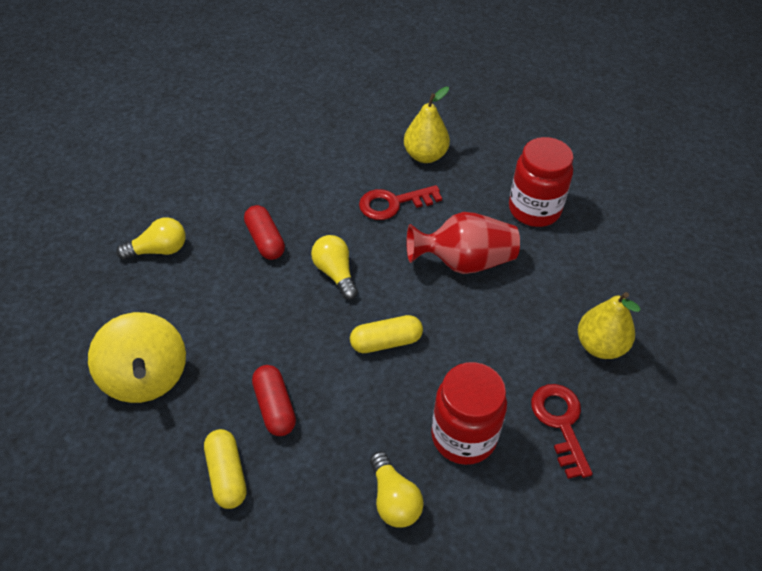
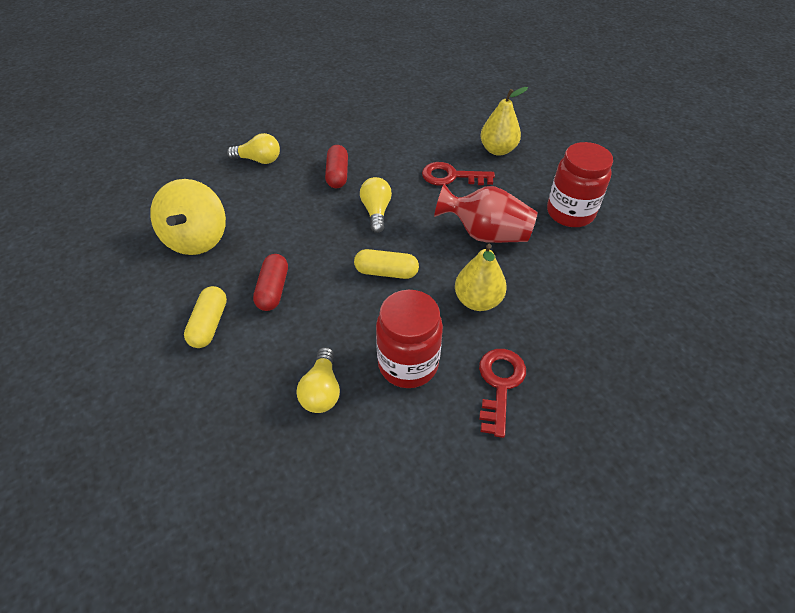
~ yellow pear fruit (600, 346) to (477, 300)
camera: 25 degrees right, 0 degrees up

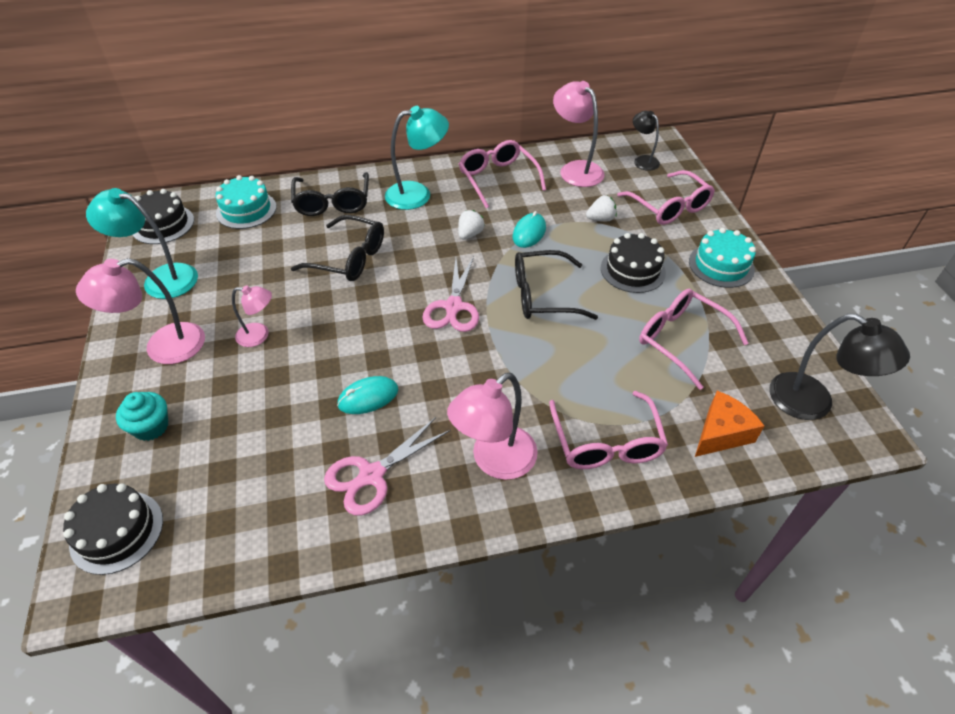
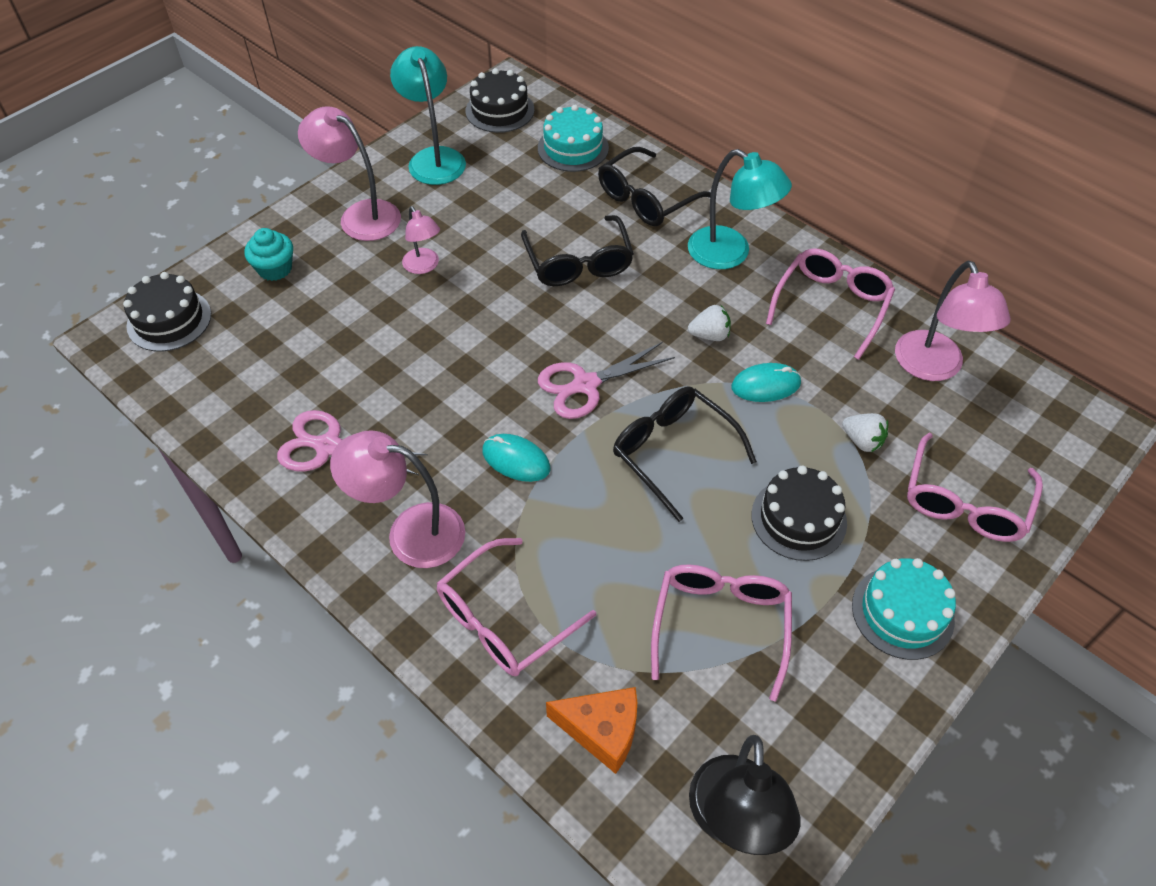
- jet-black desk lamp (642, 160)
~ teal PC mouse (368, 397) to (516, 460)
~ pink desk lamp (575, 169) = (933, 368) 150 degrees clockwise
camera: 55 degrees right, 5 degrees up

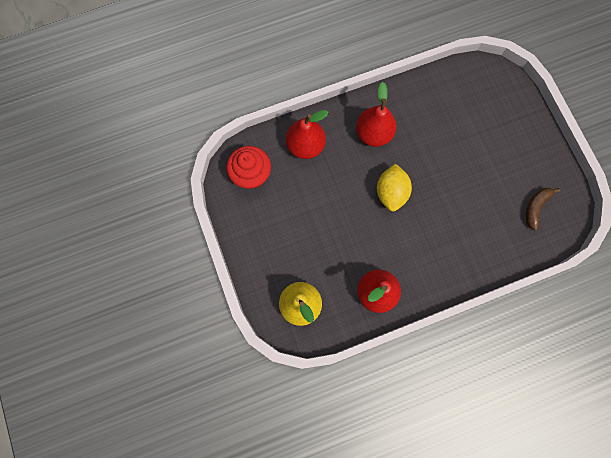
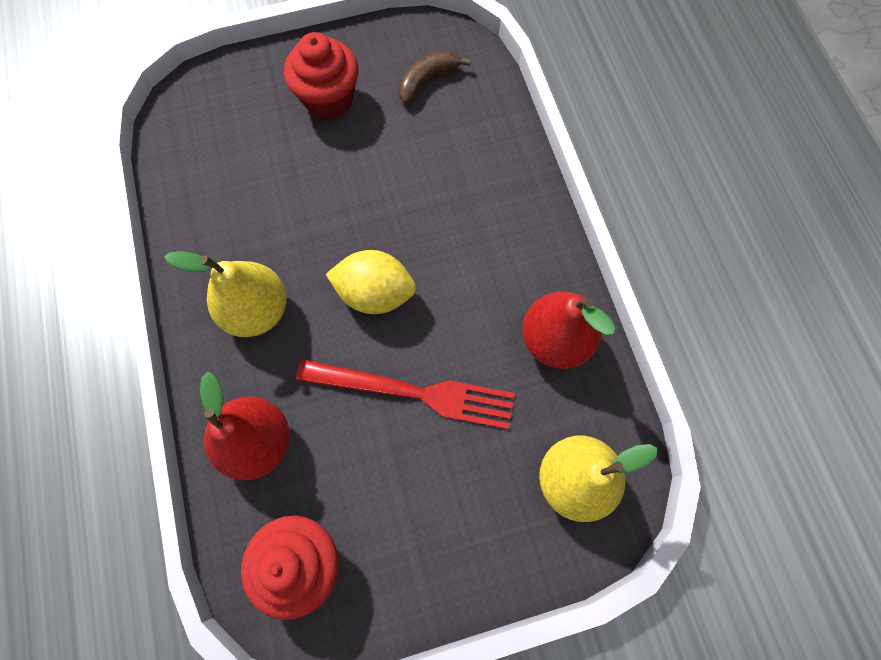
+ red fairy cake (328, 99)
+ red fork (414, 392)
~ red pear fruit (373, 134) to yellow pear fruit (257, 310)
~ brown toy banana (535, 207) = (427, 80) 105 degrees clockwise
camera: 85 degrees left, 5 degrees down

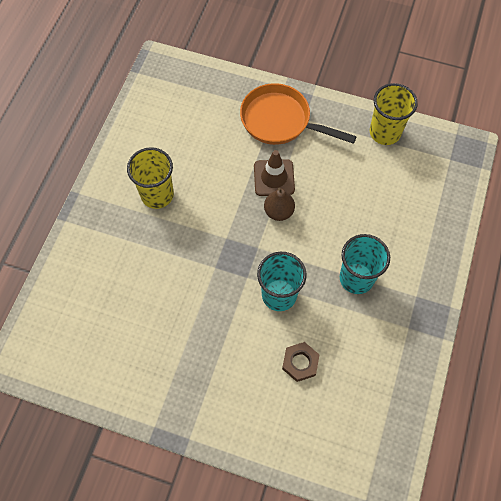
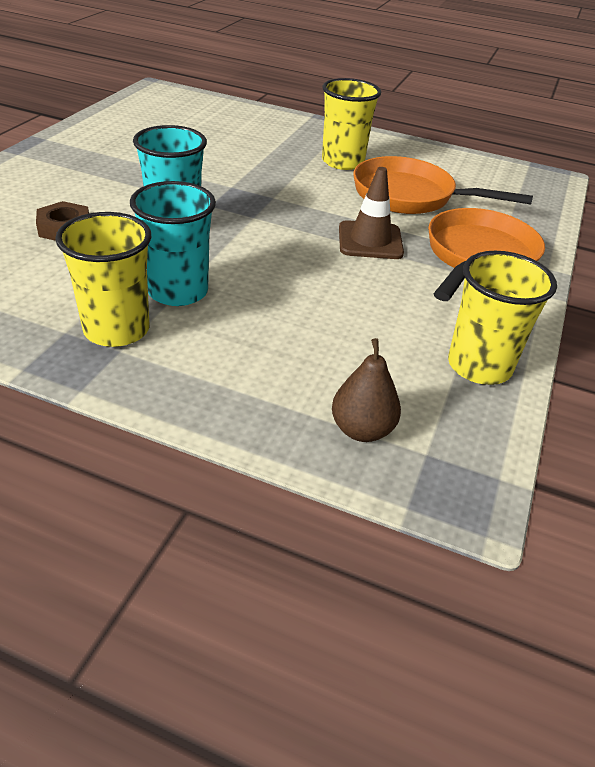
+ yellow beaker (116, 329)
+ bright orange frying pan (410, 196)
~ brown pear fruit (278, 211) to (362, 430)
camera: 90 degrees right, 25 degrees down

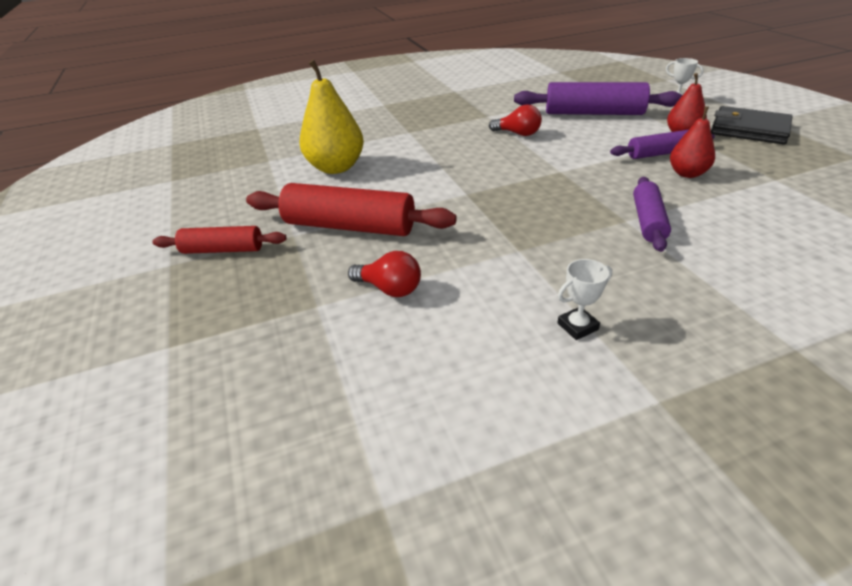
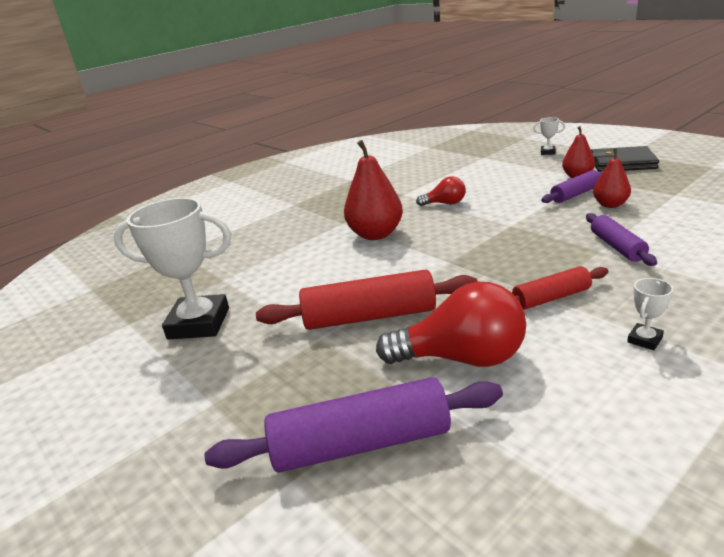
- yellow pear fruit (336, 167)
+ white trophy (199, 323)
+ red pear fruit (375, 234)
~ red rolling pin (223, 250) to (551, 298)
~ royal purple rolling pin (593, 113) to (360, 443)
~ red lightbulb (389, 289) = (462, 358) x1.86
camera: 20 degrees left, 10 degrees down

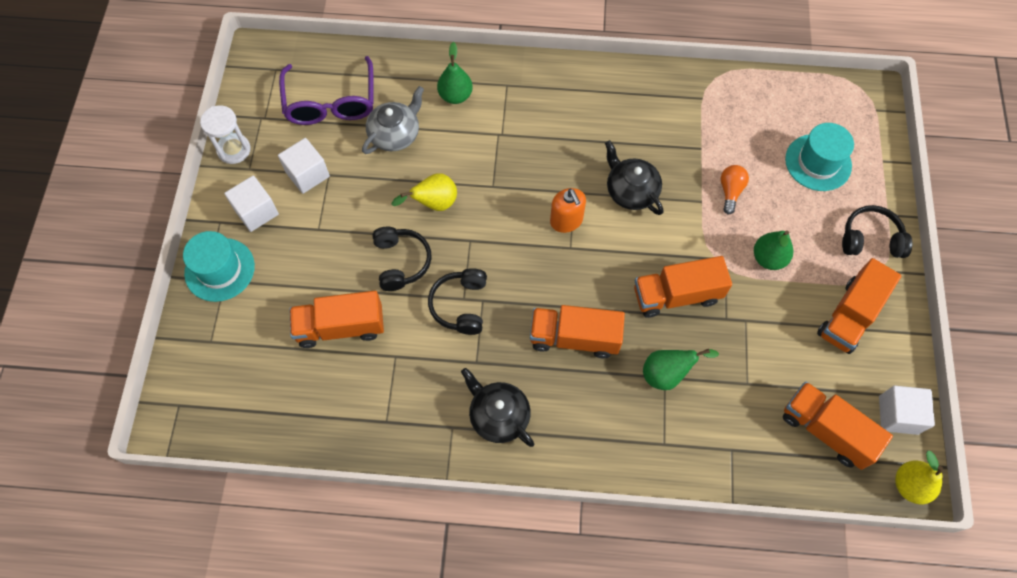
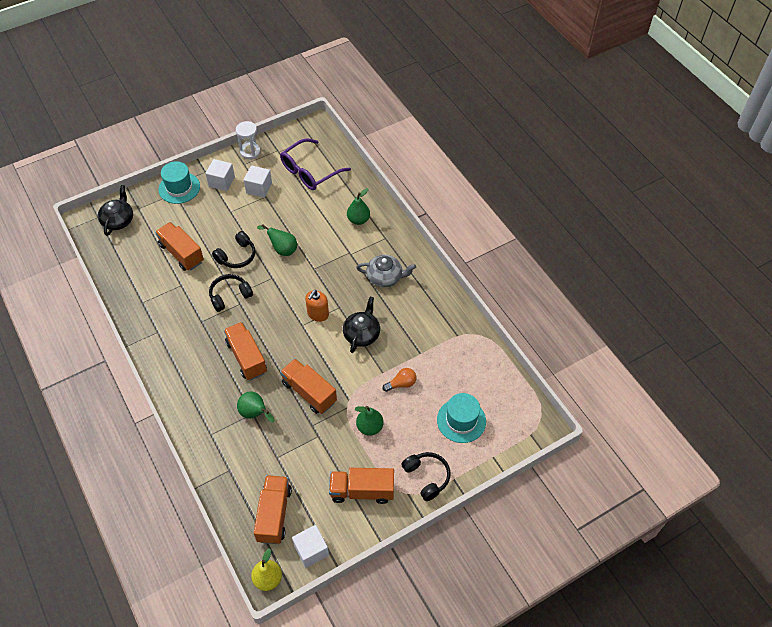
~ grey teapot (395, 134) to (385, 277)
~ jet-black teapot (498, 415) to (118, 220)
~ yellow pear fruit (434, 203) to green pear fruit (282, 249)
camera: 55 degrees right, 10 degrees down

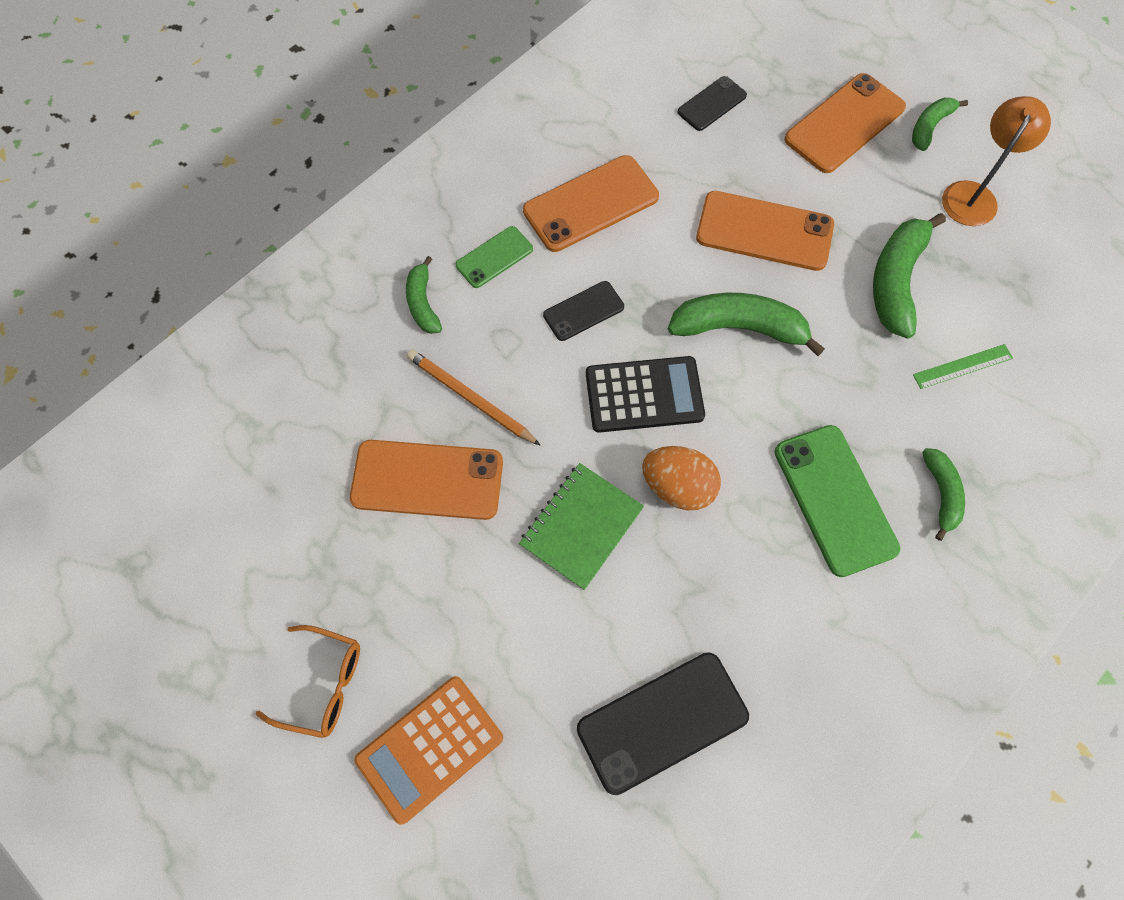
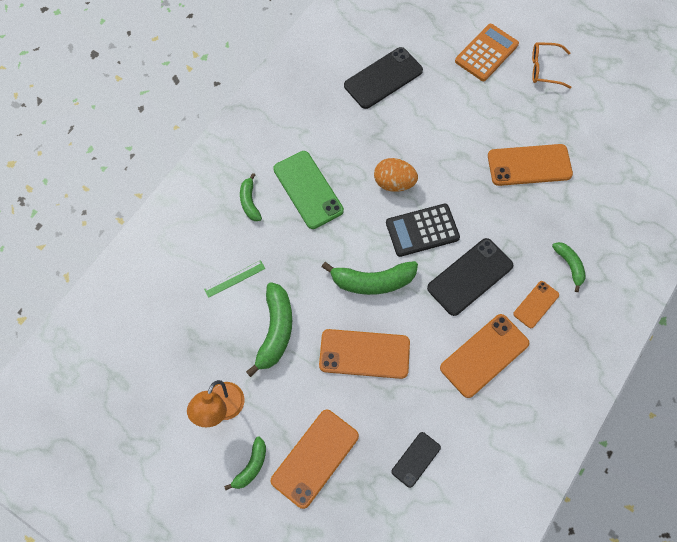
- bright orange wooden pencil (470, 398)
- green notebook (581, 526)
~ green mobile phone (494, 257) to bright orange mobile phone (536, 304)
~ jet-black mobile phone (583, 311) = (470, 277) x1.77
camera: 170 degrees right, 0 degrees up

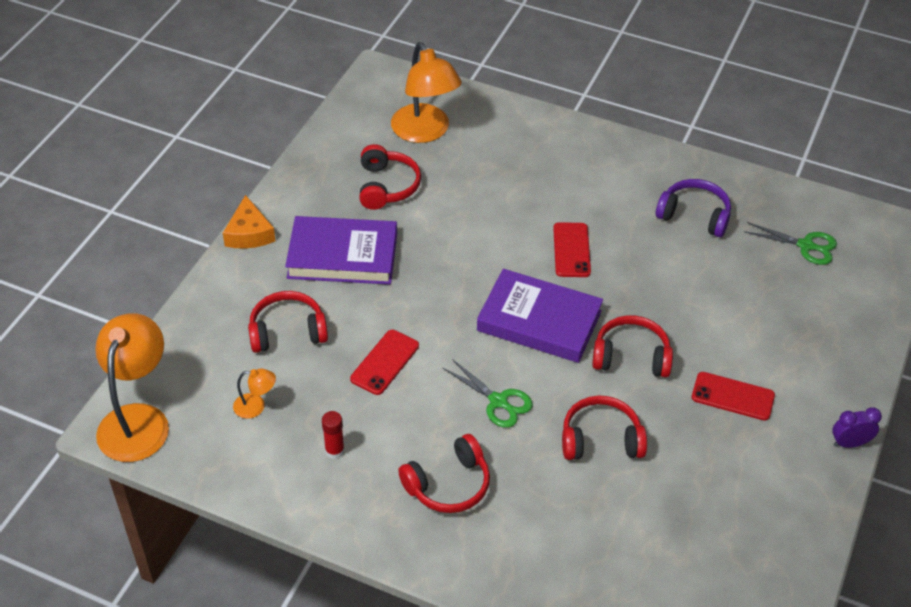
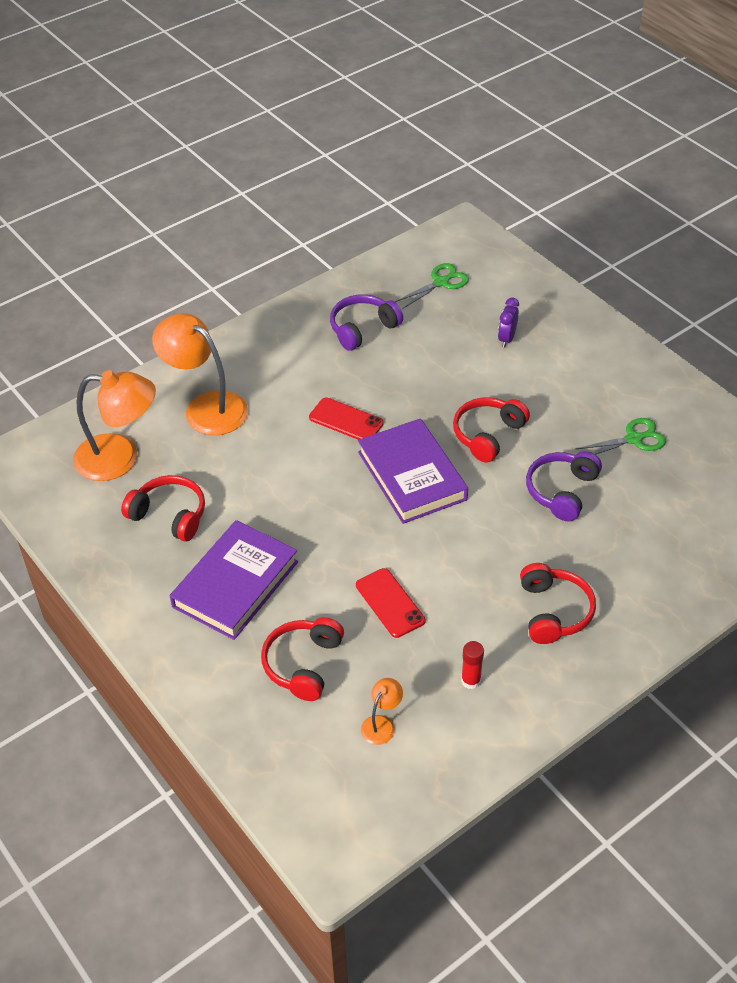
- bright orange cheese wedge (249, 233)
- red mobile phone (733, 396)
~ bright orange desk lamp (138, 419) to (206, 407)
~ green scissors (498, 401) to (634, 439)
~ royal purple bedside clock (849, 443) to (507, 339)
~ red headset (601, 439) to royal purple headset (562, 491)
~ royal purple book (539, 321) = (411, 476) 75 degrees counterclockwise
camera: 60 degrees left, 0 degrees up

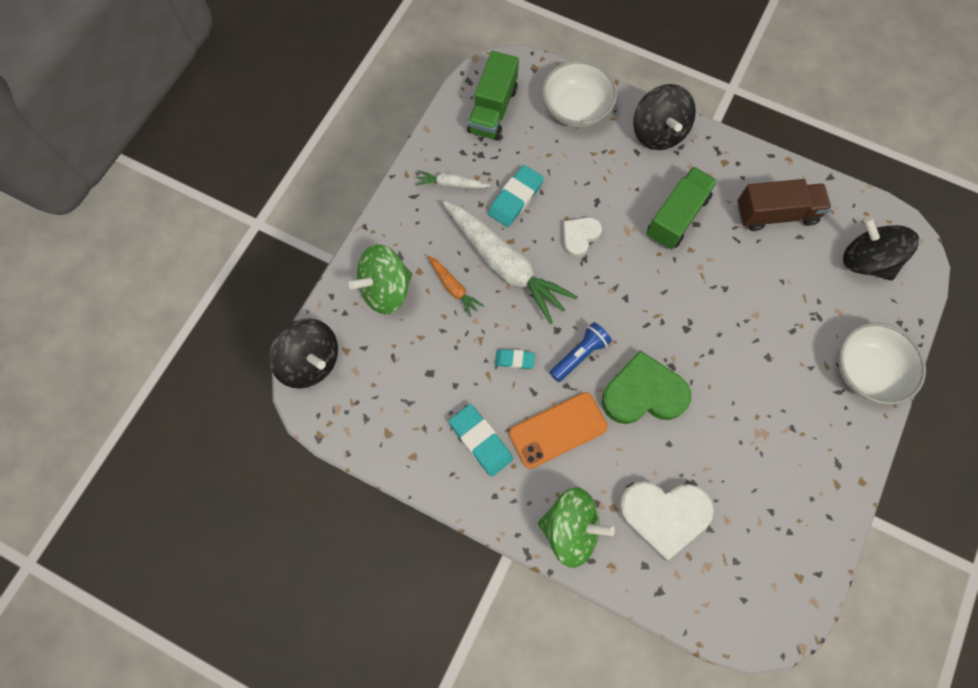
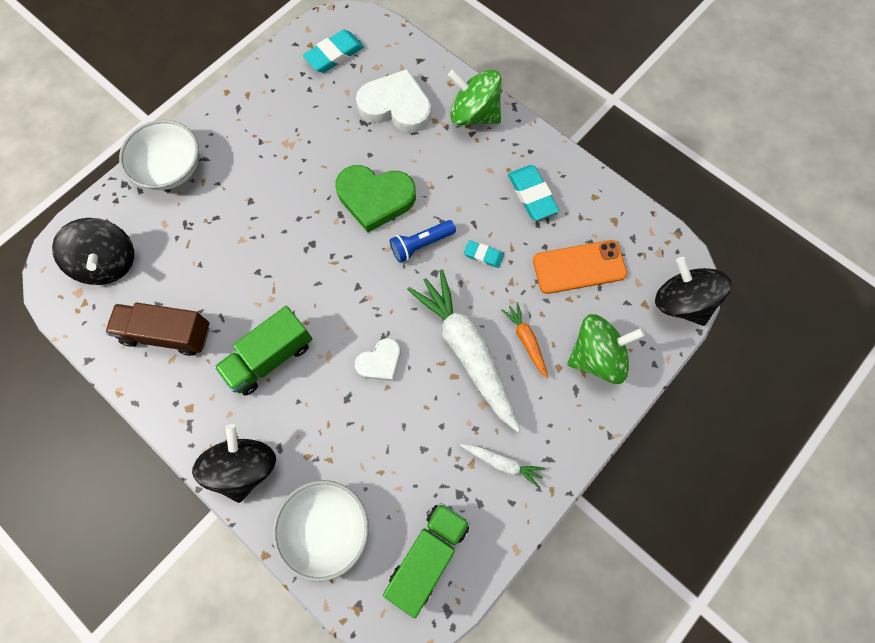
~ teal eraser (515, 198) to (334, 55)
~ bright orange mobile phone (557, 430) to (579, 267)
camera: 165 degrees left, 0 degrees up

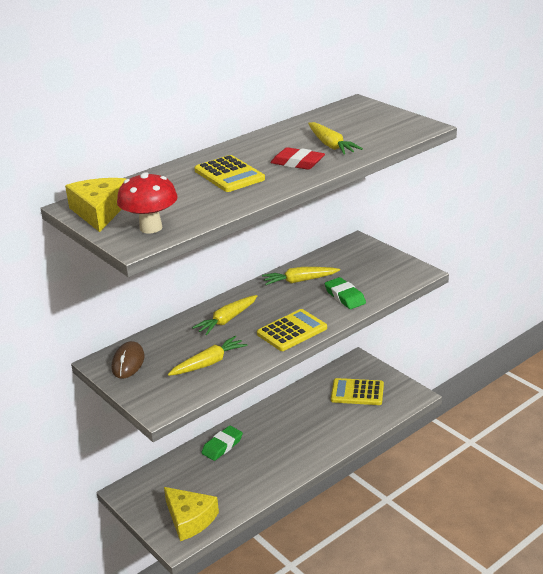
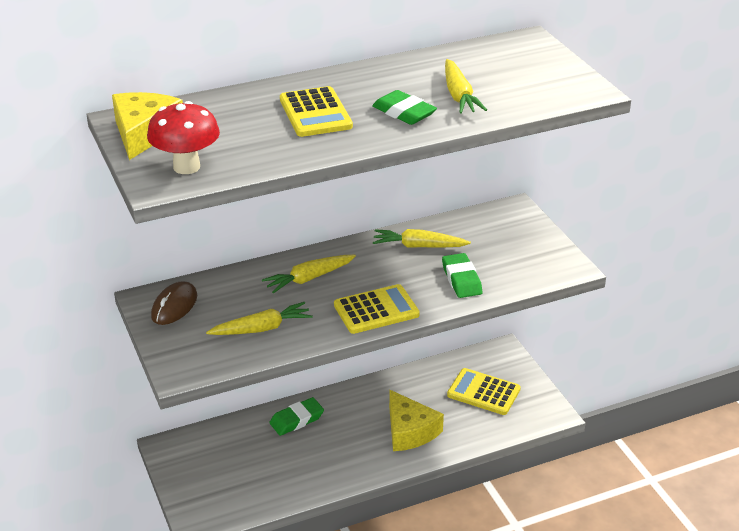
~ yellow cheese wedge (190, 519) to (409, 431)
~ red eraser (297, 163) to green eraser (404, 113)
camera: 15 degrees right, 5 degrees up

